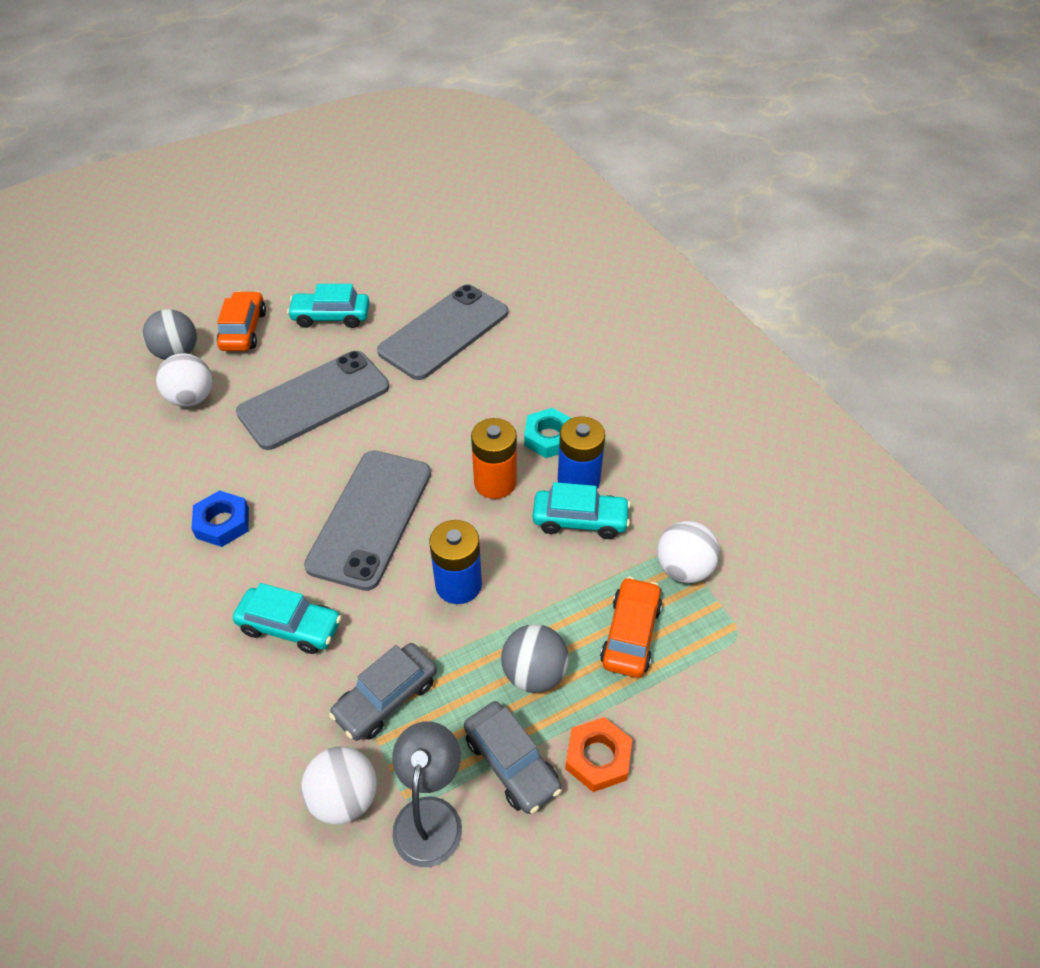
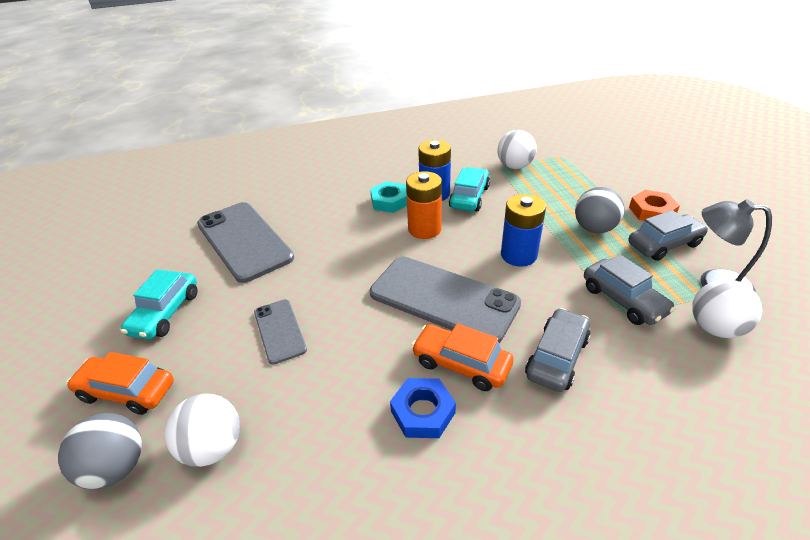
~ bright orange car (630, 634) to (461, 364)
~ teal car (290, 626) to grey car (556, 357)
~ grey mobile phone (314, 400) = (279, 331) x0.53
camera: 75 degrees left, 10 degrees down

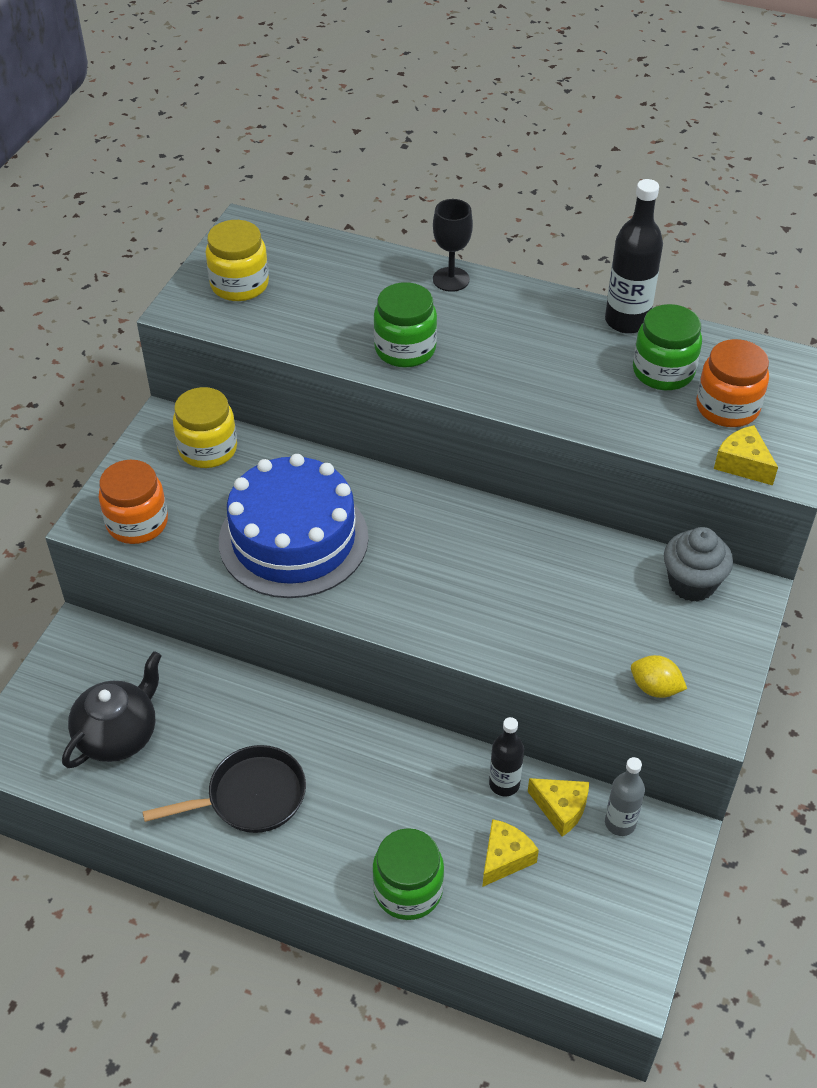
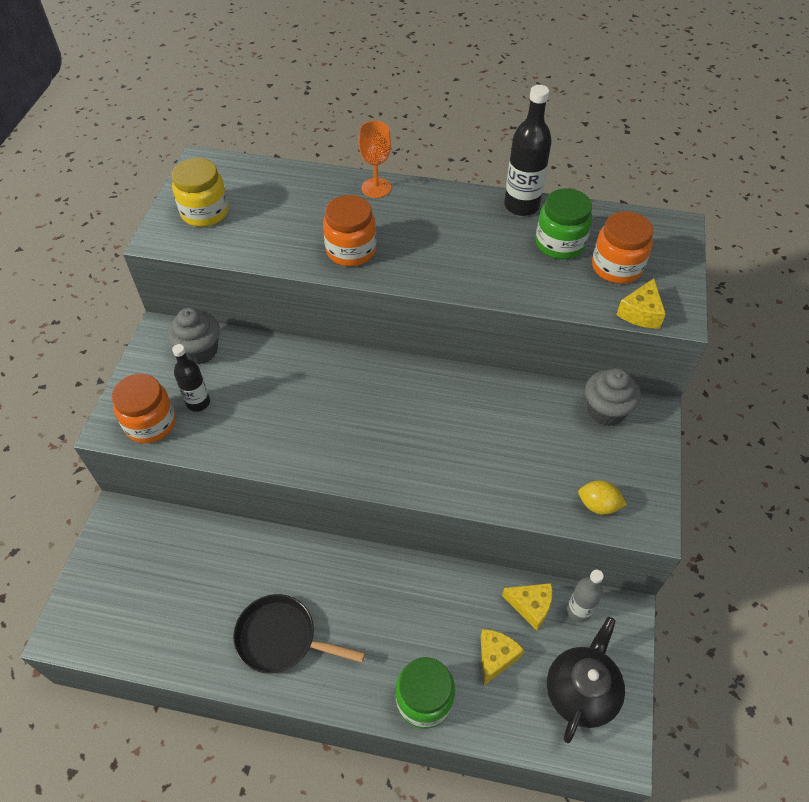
- blue gateau (293, 539)
~ jet-black teapot (118, 735) to (581, 691)
~ jet-black flask (504, 784) to (198, 403)
~ yellow jar (208, 449) to grey fairy cake (200, 351)
~ green jar (405, 349) to bright orange jar (351, 250)
~ jet-black goblet (451, 279) to bright orange goblet (376, 188)
~ jet-black frying pan (250, 797) = (281, 638) 135 degrees counterclockwise
~ yellow cheese wedge (743, 464) = (641, 313) 105 degrees counterclockwise
camera: 10 degrees left, 5 degrees up

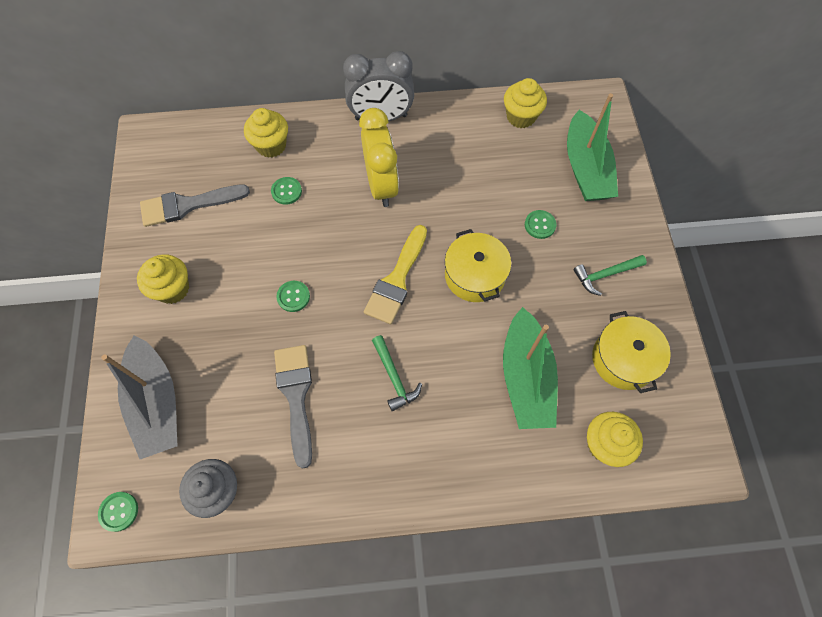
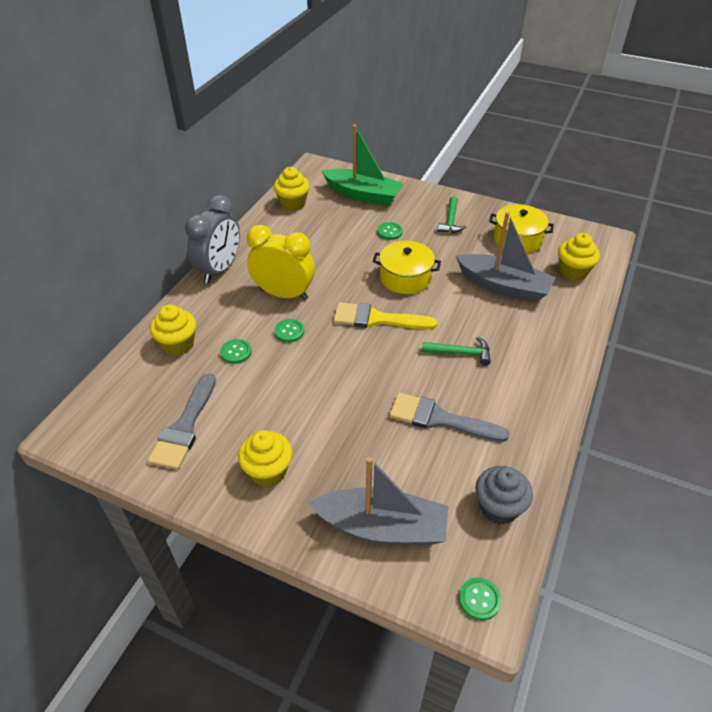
~ green button (293, 297) to (289, 331)
~ green sailboat (526, 377) to grey sailboat (503, 286)
~ yellow brush (397, 280) = (377, 319) 135 degrees clockwise
camera: 60 degrees left, 20 degrees down

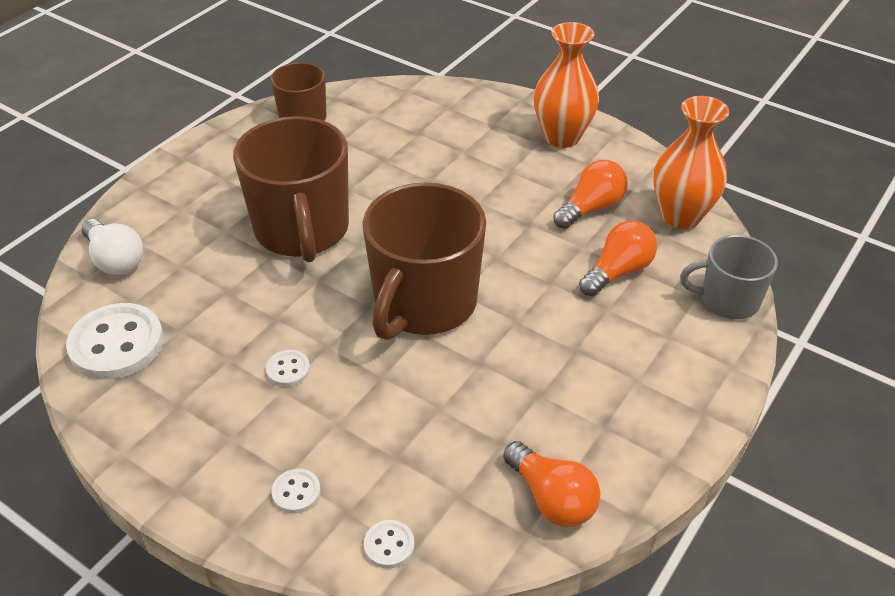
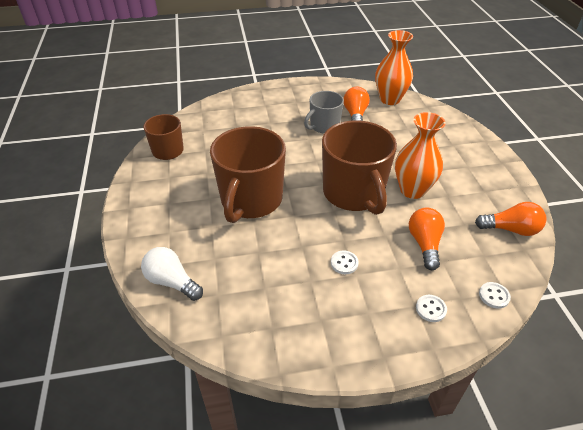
- white button (117, 344)
~ bright orange flower vase (562, 137) to (412, 190)
~ bright orange lightbulb (618, 272) to (424, 244)
~ grey mug (728, 300) to (324, 126)
~ white lightbulb (115, 260) = (172, 282) 150 degrees counterclockwise
~ brown mug (302, 230) = (251, 200) 75 degrees clockwise
camera: 45 degrees left, 0 degrees up

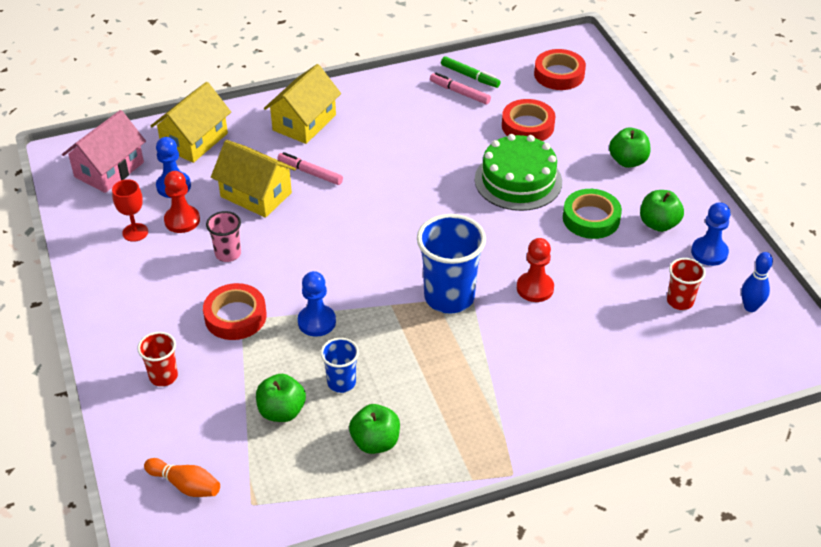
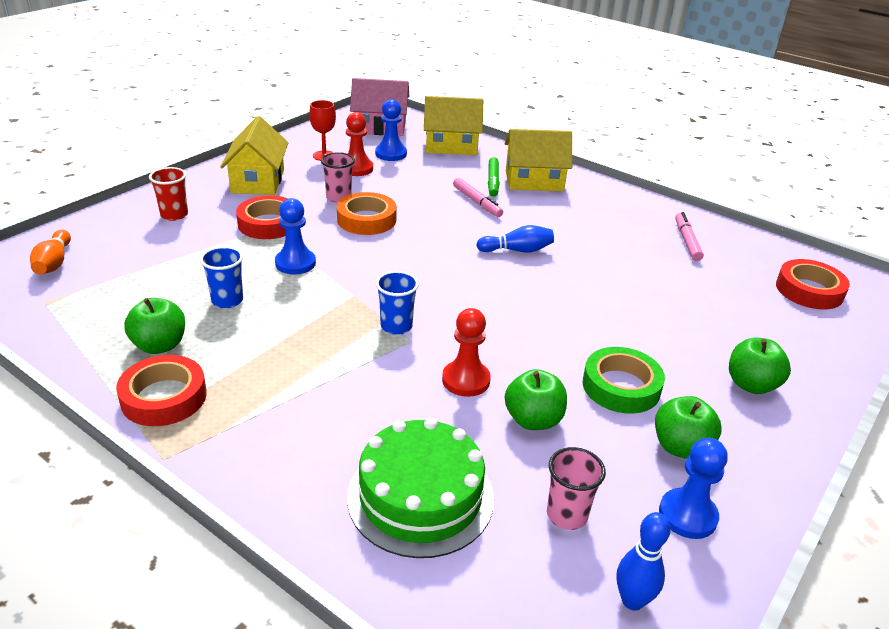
+ bright orange sticky tape (366, 219)
+ blue bowling pin (517, 250)
~ yellow toy house (256, 195) to (258, 181)
~ green apple fruit (282, 411) to (533, 420)
~ green marker (470, 76) to (493, 181)
~ green gateau (518, 180) to (420, 497)
~ red sticky tape (527, 126) to (164, 397)
~ red beaker (680, 301) to pink beaker (567, 515)
~ pink marker (310, 173) = (477, 202) 150 degrees clockwise
~ blue beaker (449, 297) = (396, 326) x0.53
camera: 55 degrees right, 10 degrees down

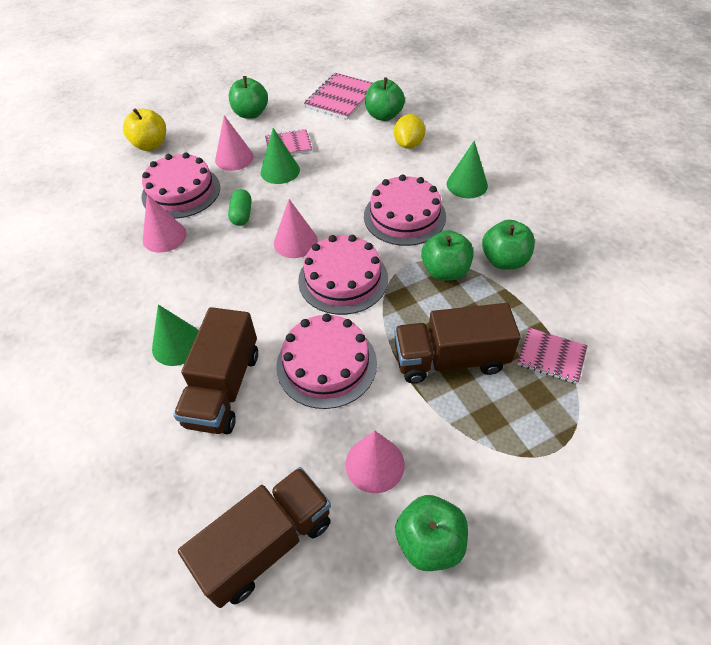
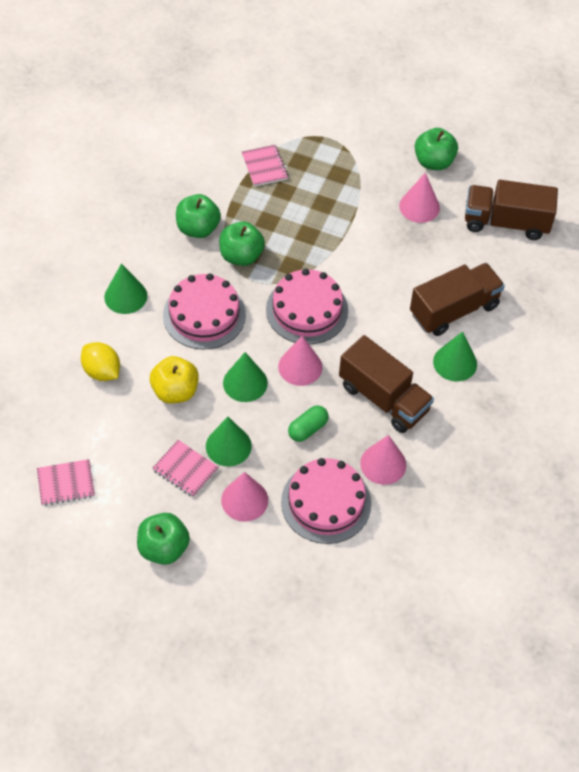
- pink gateau (326, 364)
- green apple fruit (384, 116)
+ green cone (245, 383)
~ yellow apple fruit (151, 145) to (175, 391)
~ brown lorry (450, 359) to (383, 398)
~ yellow citrus fruit (408, 144) = (102, 371) 75 degrees clockwise
~ pink notebook (341, 98) = (66, 483) x0.63
camera: 135 degrees left, 5 degrees up

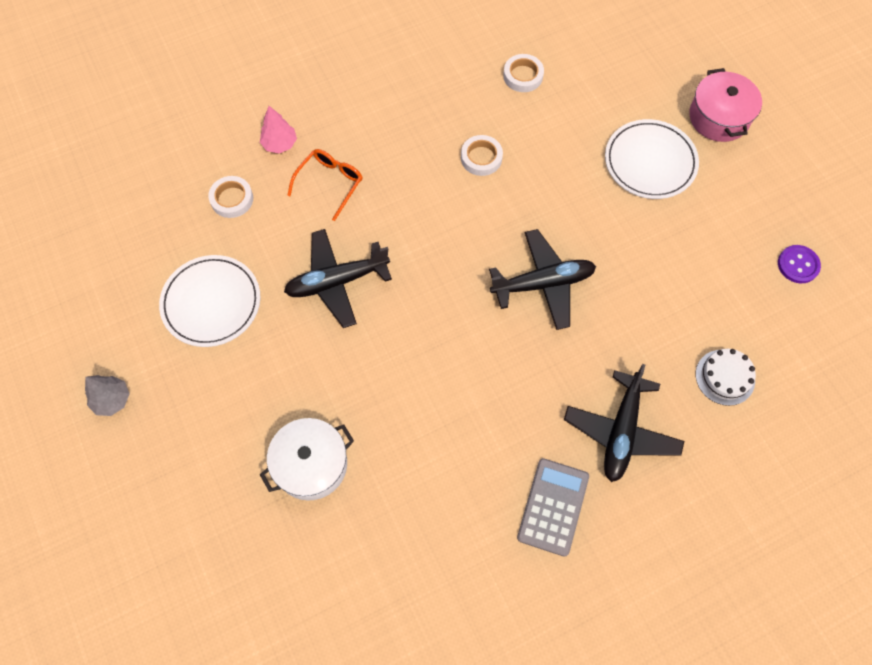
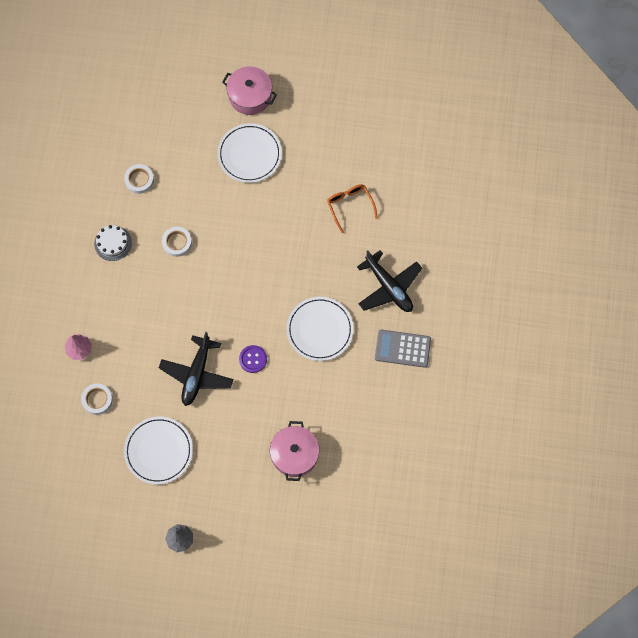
- jet-black toy plane (543, 284)
+ white dinner plate (320, 330)
~ bright orange eyeglasses (330, 183) to (350, 206)
~ white gateau (725, 377) to (113, 243)
~ royal purple button (798, 265) to (253, 359)
~ white cooking pot (311, 464) to pink cooking pot (294, 454)
~ grey pocket calculator (553, 507) = (402, 348) 45 degrees counterclockwise
camera: 55 degrees left, 5 degrees up

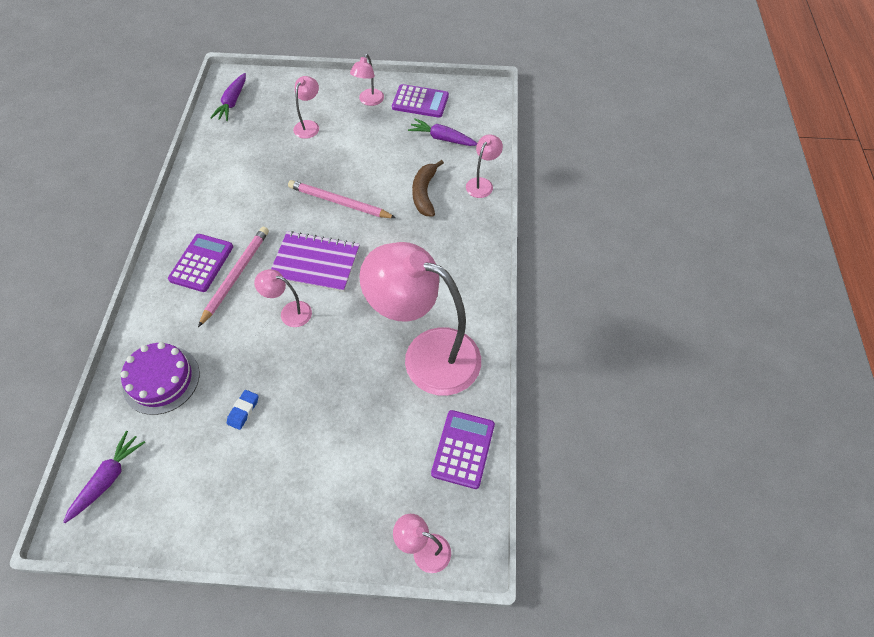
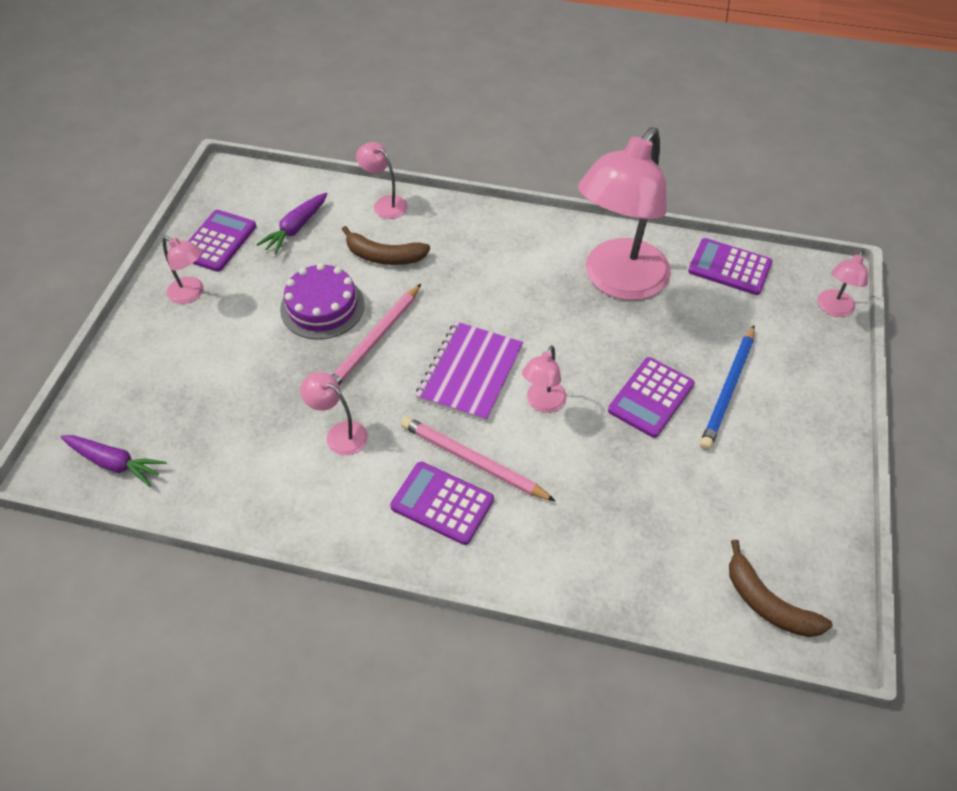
- blue eraser (243, 411)
+ royal purple pocket calculator (651, 397)
+ blue wooden pencil (728, 389)
~ royal purple gateau (161, 379) to (322, 307)
~ pink desk lamp (309, 125) to (339, 434)
~ royal purple root vegetable (108, 479) to brown toy banana (768, 603)
camera: 80 degrees left, 5 degrees down

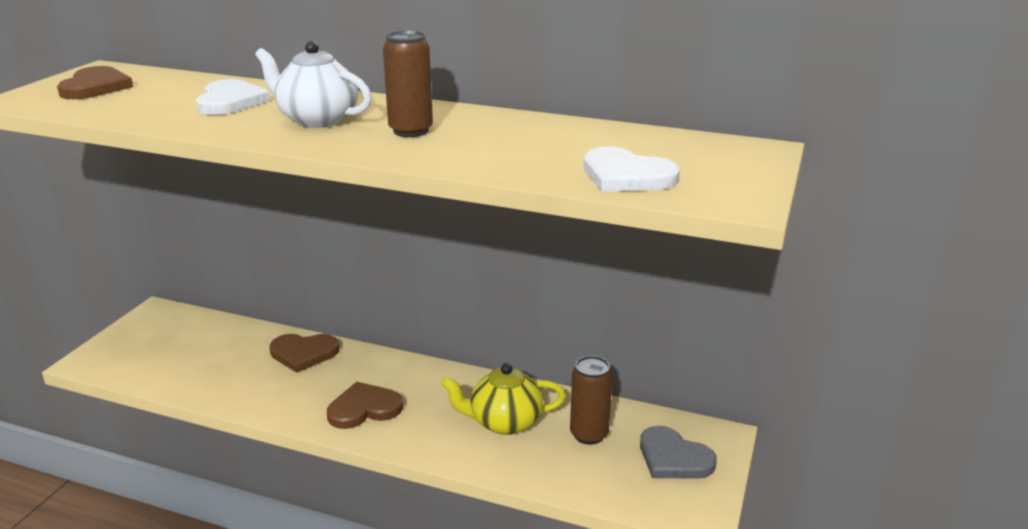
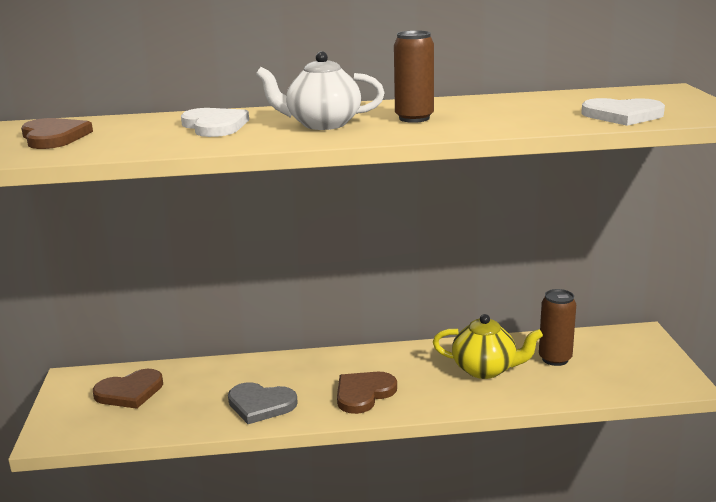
~ brown heart shape (303, 353) to (130, 392)
~ grey heart shape (673, 458) to (260, 405)
~ yellow teapot (504, 422) = (485, 369) 135 degrees counterclockwise
camera: 25 degrees left, 5 degrees down

